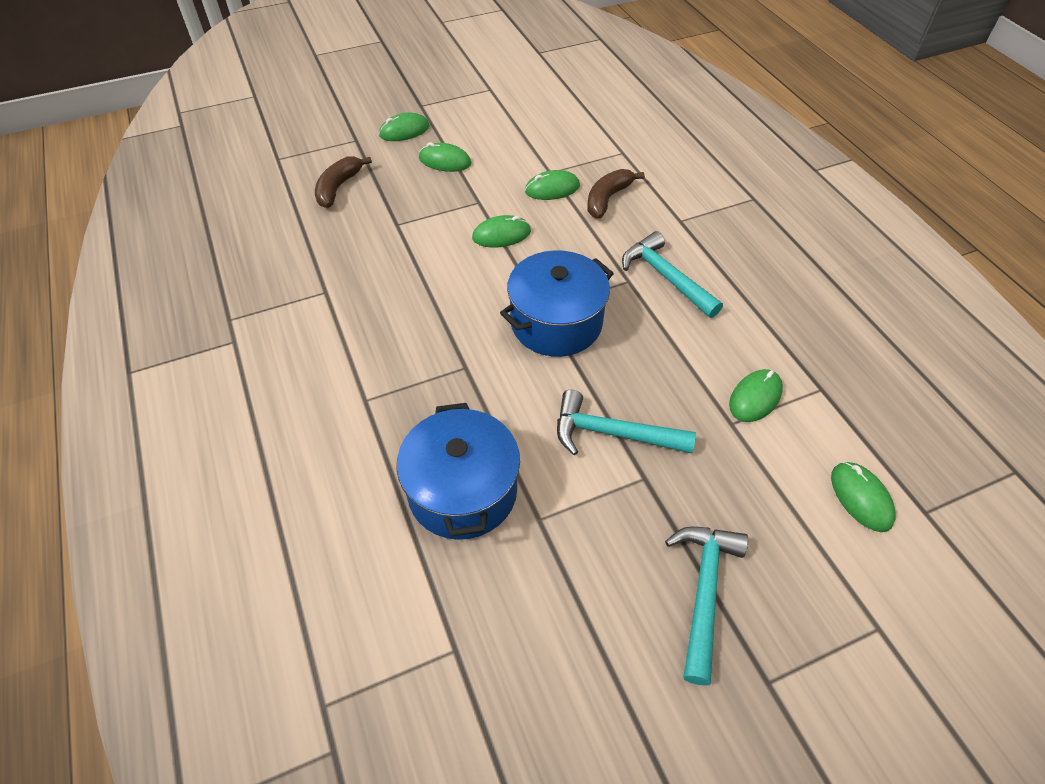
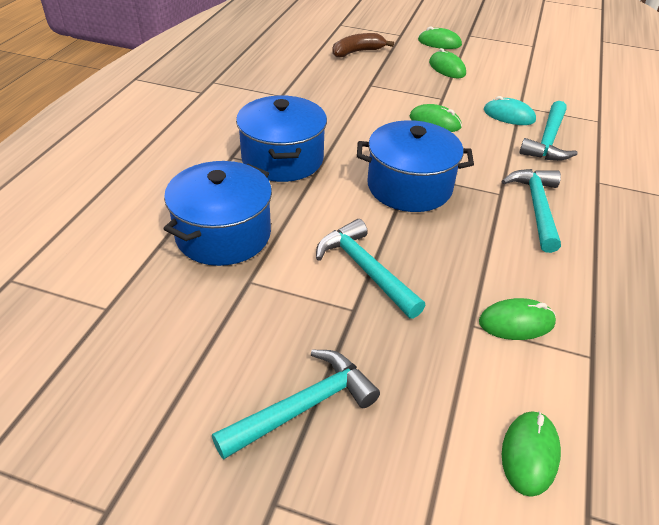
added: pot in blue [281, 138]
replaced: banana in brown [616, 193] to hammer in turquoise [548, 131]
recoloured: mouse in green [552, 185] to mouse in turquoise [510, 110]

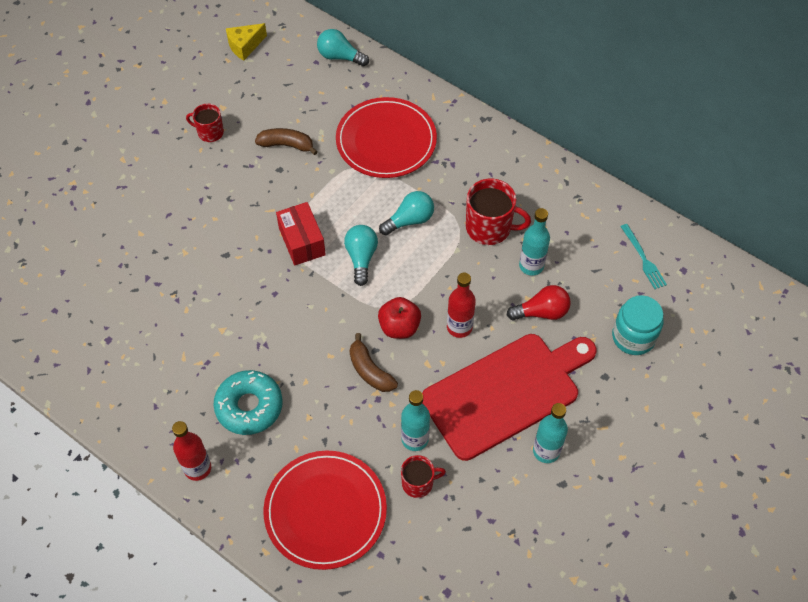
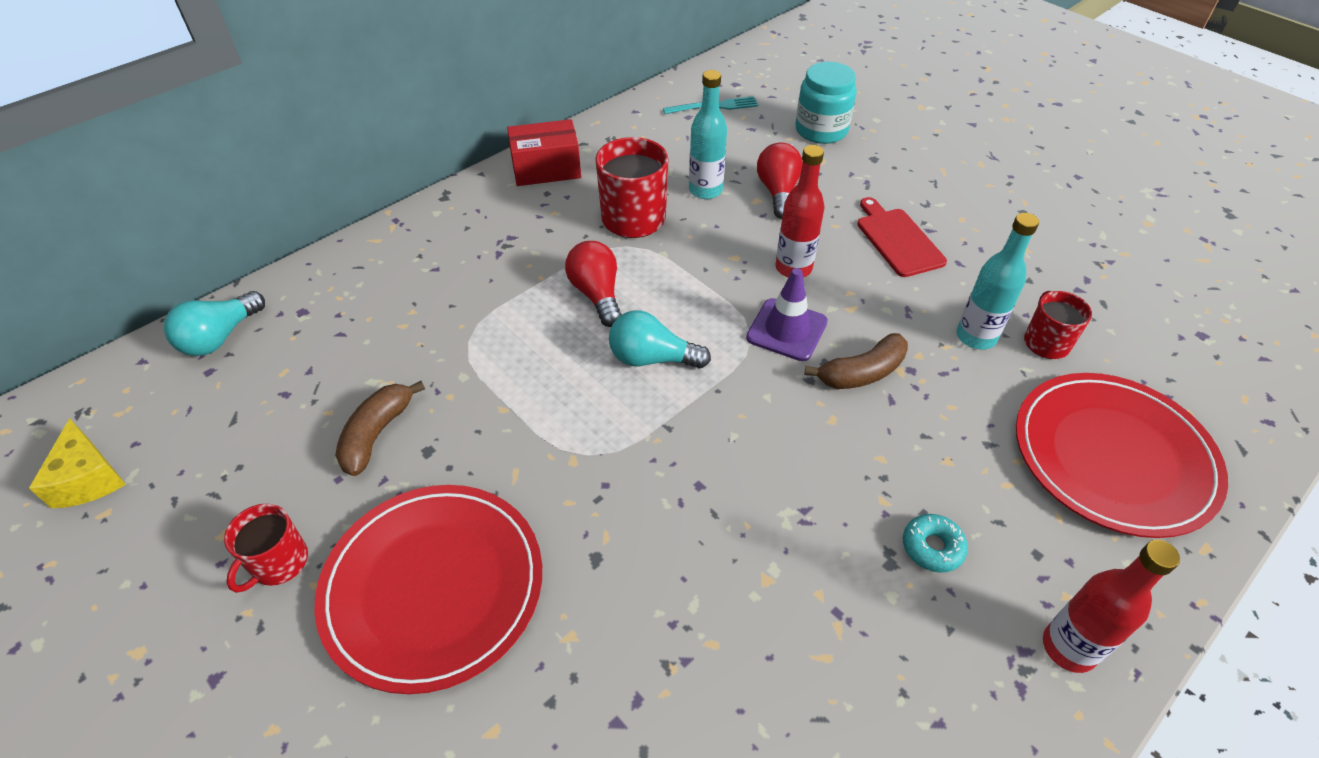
removed: bottle in turquoise [550, 433]
moved: plate in red [386, 137] to [428, 589]; box in red [301, 234] to [544, 152]
replaced: apple in red [399, 318] to traffic cone in purple [787, 314]
recoloured: light bulb in turquoise [406, 213] to light bulb in red [593, 284]
resized: cutting board in red [509, 397] = [902, 237] x0.47; donut in turquoise [248, 402] = [935, 543] x0.50

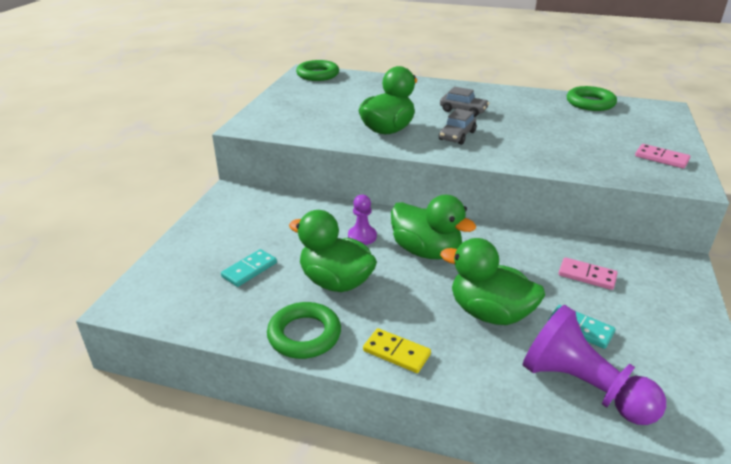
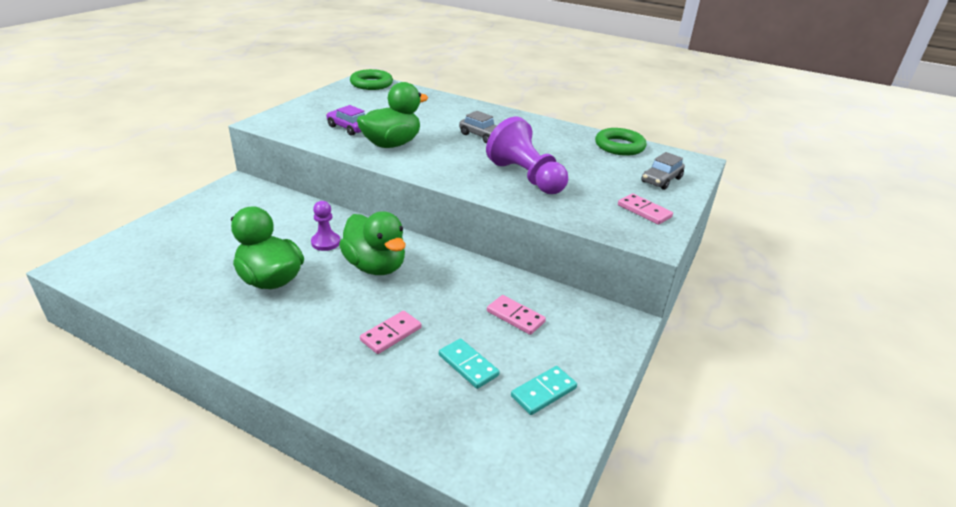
removed: ring in green [304, 330]; domino in yellow [397, 350]
added: car in purple [345, 120]
moved: pawn in purple [594, 365] to [527, 155]; domino in turquoise [249, 268] to [544, 390]; car in grey [457, 127] to [663, 171]
replaced: duck in green [492, 281] to domino in pink [391, 332]

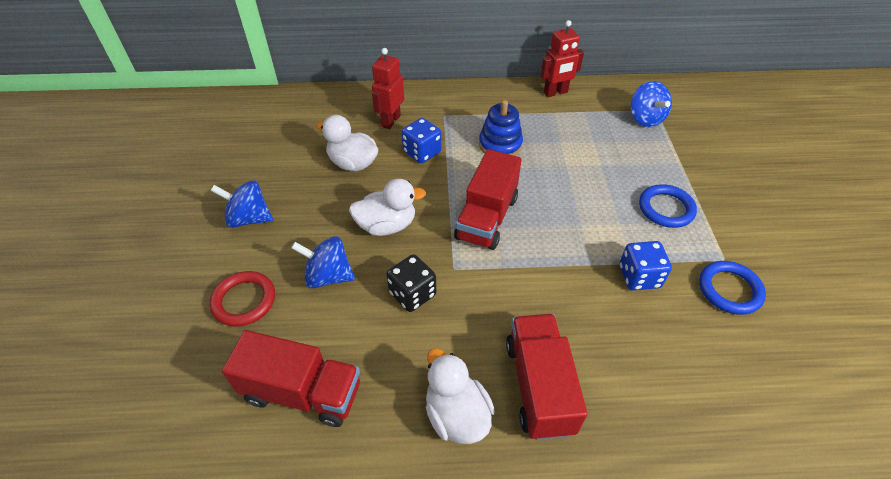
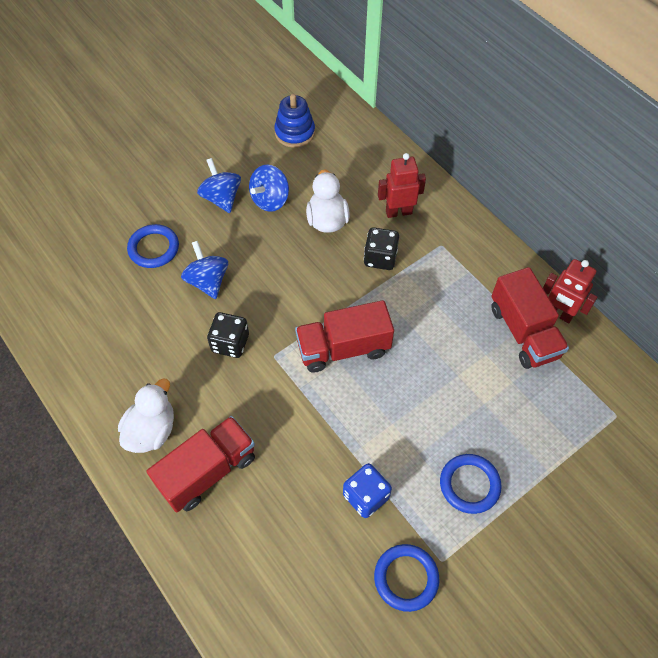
removed: duck in white [387, 207]
moved: spinning top in blue [651, 104] to [269, 188]; stacking toy in blue [501, 128] to [294, 121]; truck in red [291, 378] to [530, 318]
recoloured: ring in red [242, 298] to ring in blue [153, 246]; dice in blue [421, 140] to dice in black [381, 248]

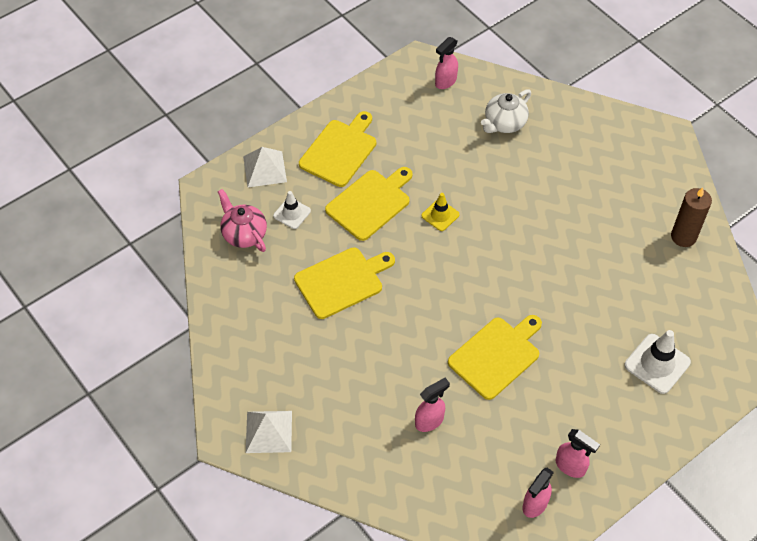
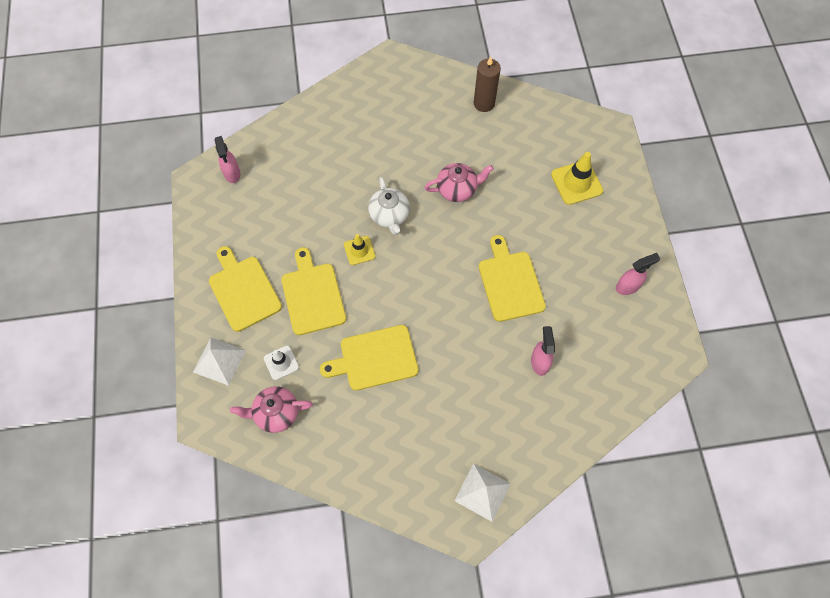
removed: spray bottle in pink [538, 493]
added: teapot in pink [459, 182]
moved: teapot in white [506, 111] to [389, 206]
recoloured: traffic cone in white [657, 362] to traffic cone in yellow [577, 178]
turned: cutting board in yellow [344, 283] = [369, 358] 105 degrees counterclockwise

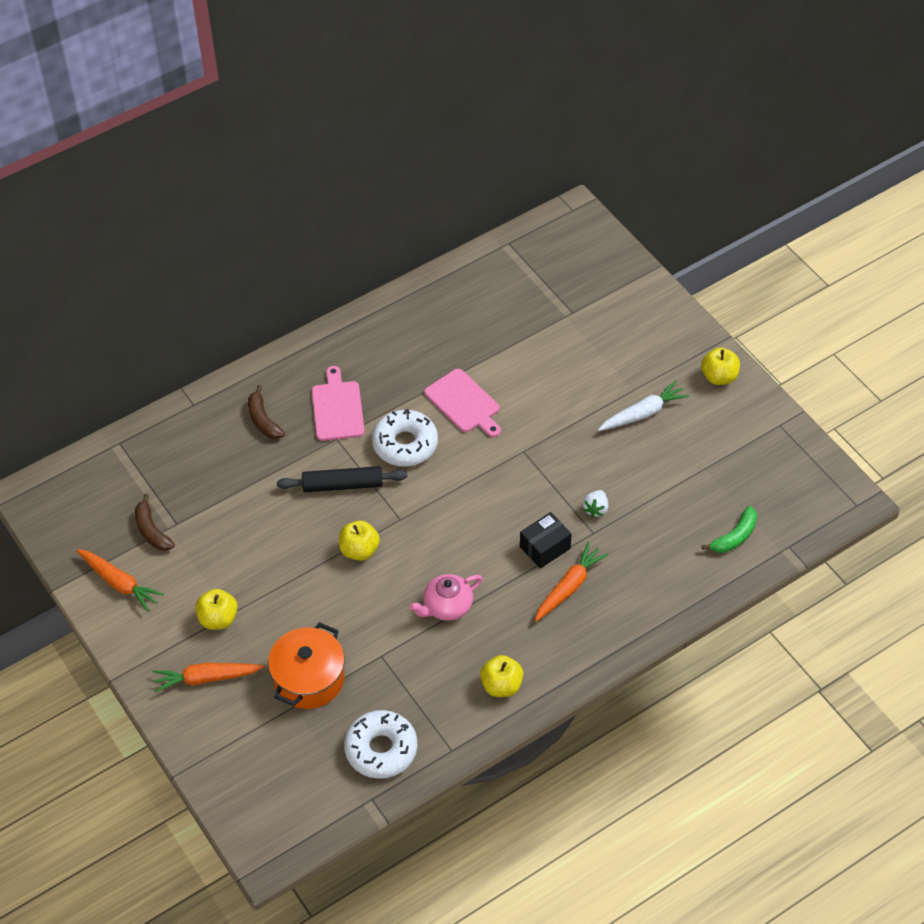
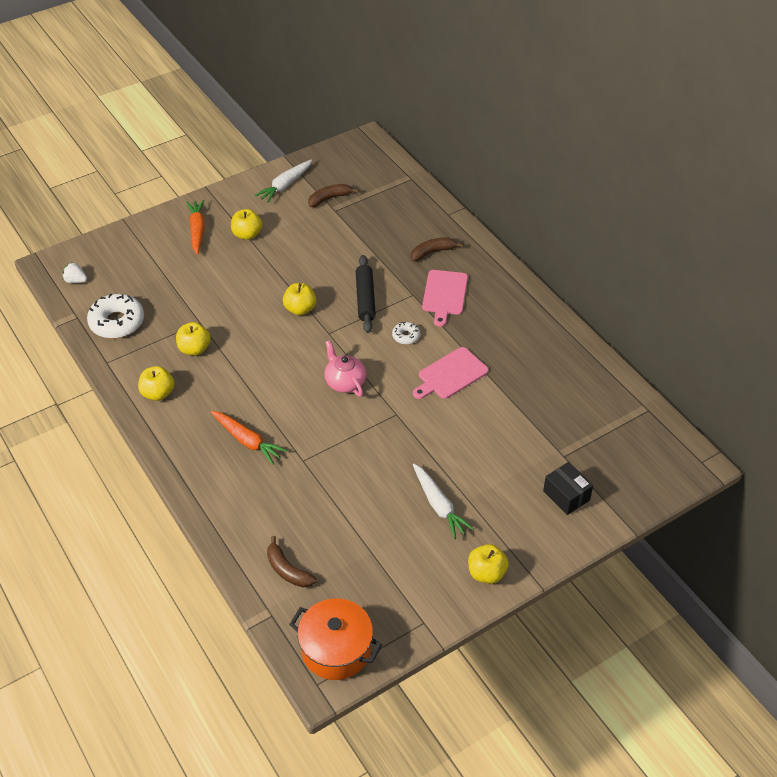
added: apple in yellow [193, 338]
moved: strawberry in white [595, 503] to [75, 273]; pot in orange [306, 665] to [335, 639]; teapot in pink [446, 597] to [345, 368]; box in black [545, 540] to [568, 488]
recoloured: carrot in orange [120, 580] to carrot in white [283, 181]; banana in green [729, 529] to banana in brown [292, 561]
turned: cutting board in pink [338, 403] = [445, 298] 105 degrees clockwise
resized: donut in white [405, 437] = [406, 333] x0.50

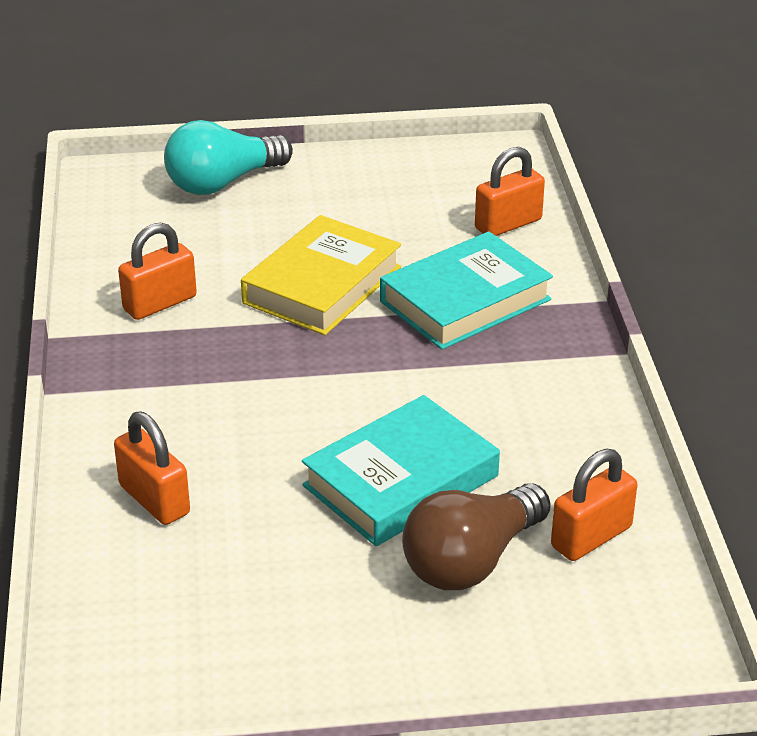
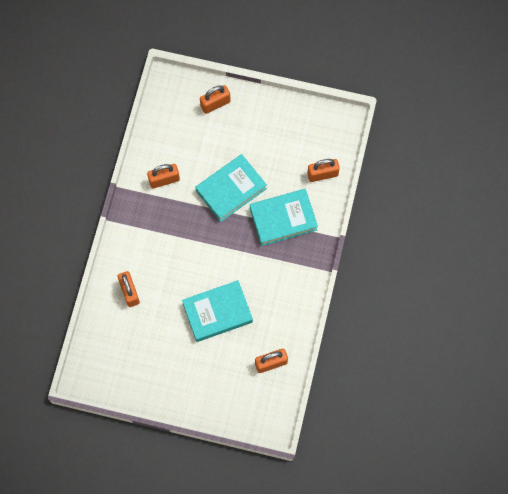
removed: light bulb in brown [476, 536]
replaced: light bulb in turquoise [228, 157] to padlock in orange [215, 99]
recoloured: book in yellow [321, 275] to book in turquoise [231, 188]

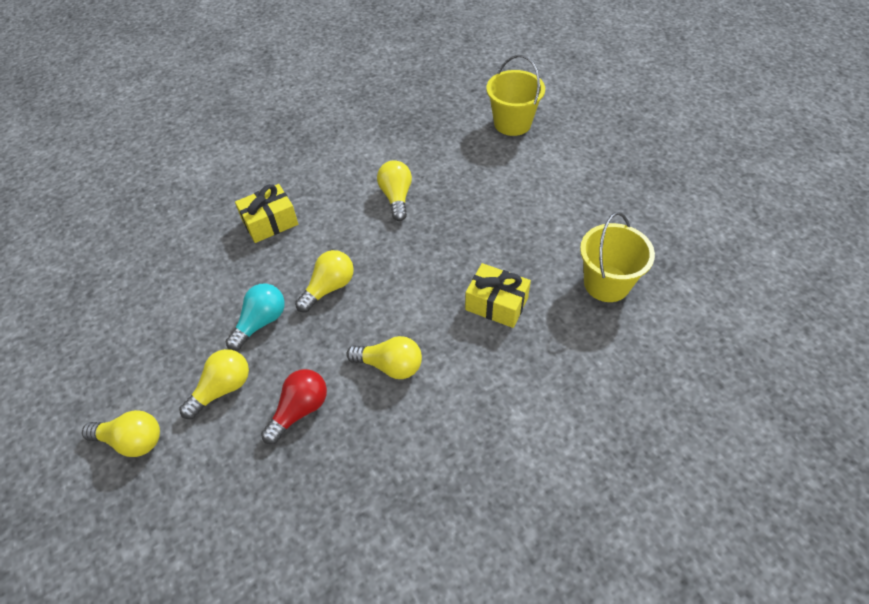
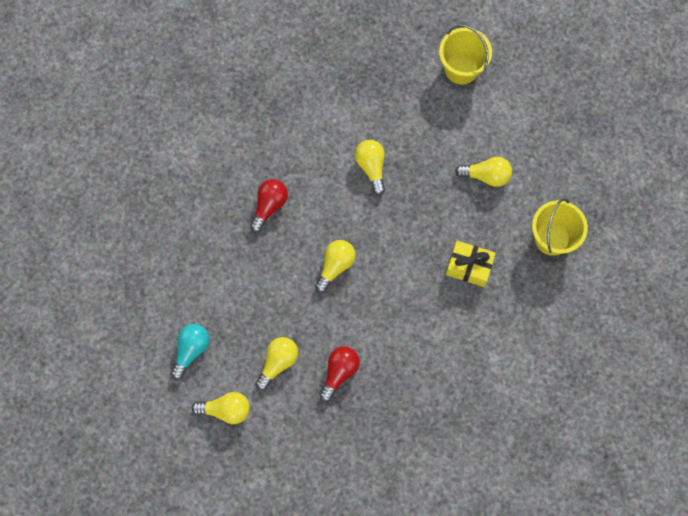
moved: light bulb in turquoise [255, 317] to [190, 352]; light bulb in yellow [384, 357] to [483, 172]
replaced: gift in yellow [266, 213] to light bulb in red [269, 206]

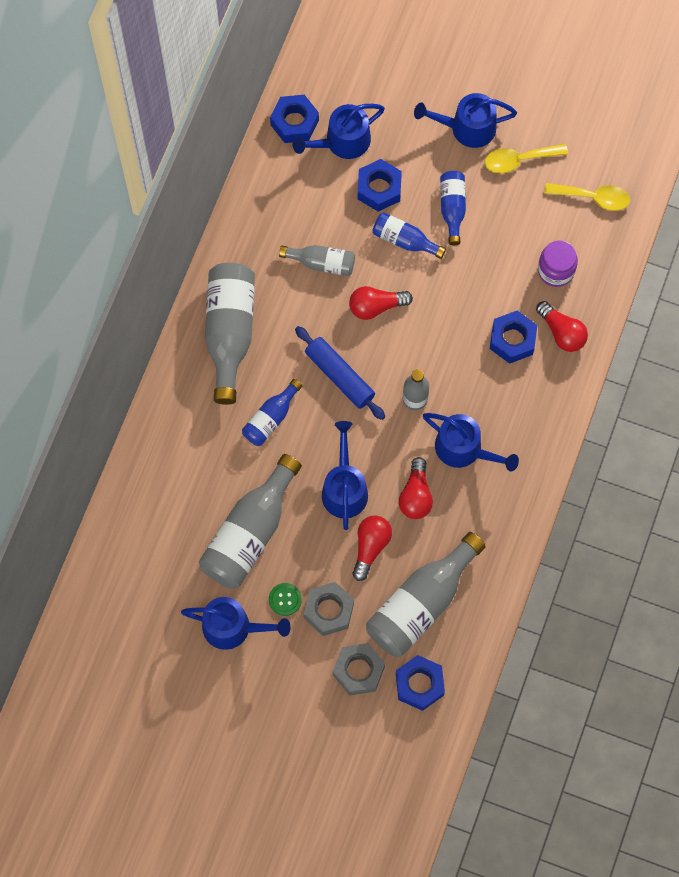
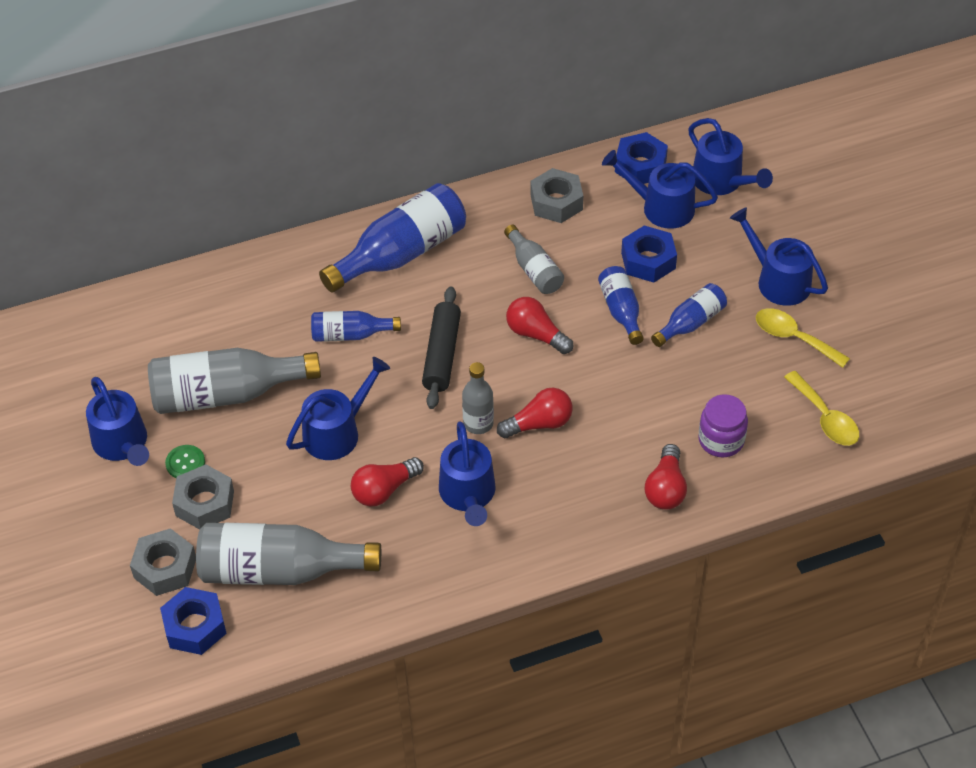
removed: nut in blue [513, 337]
added: nut in grey [557, 195]; watering can in blue [730, 156]
moved: light bulb in red [372, 548] to [535, 413]
recoloured: bottle in grey [230, 334] to bottle in blue [392, 237]; rolling pin in blue [340, 373] to rolling pin in black [441, 348]

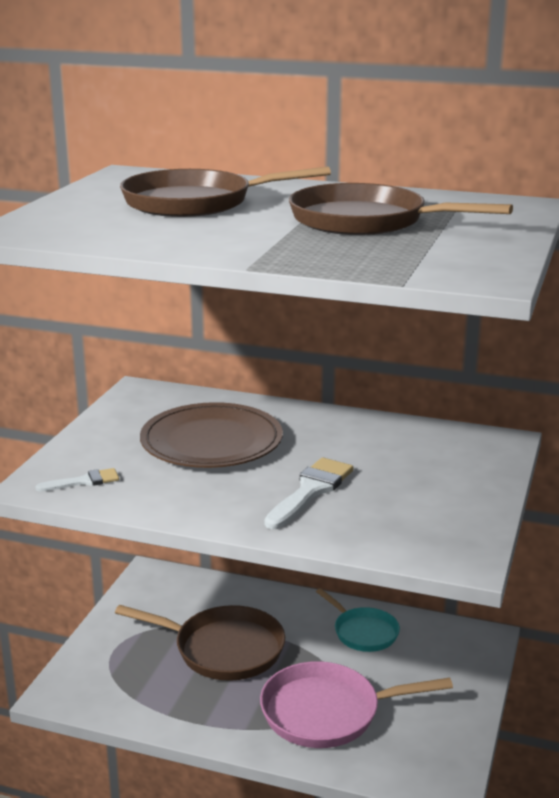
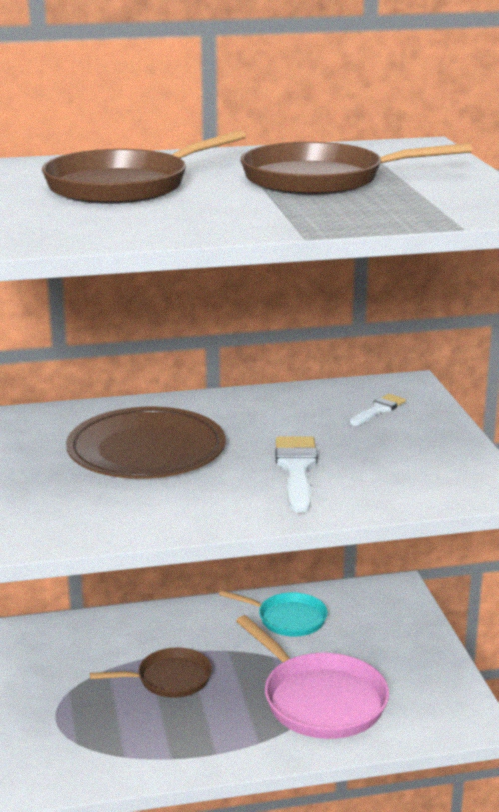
moved: brush in white [77, 479] to [377, 410]
turned: pan in pink [356, 704] = [312, 677] 90 degrees counterclockwise
resized: pan in brown [200, 643] = [151, 673] x0.61

